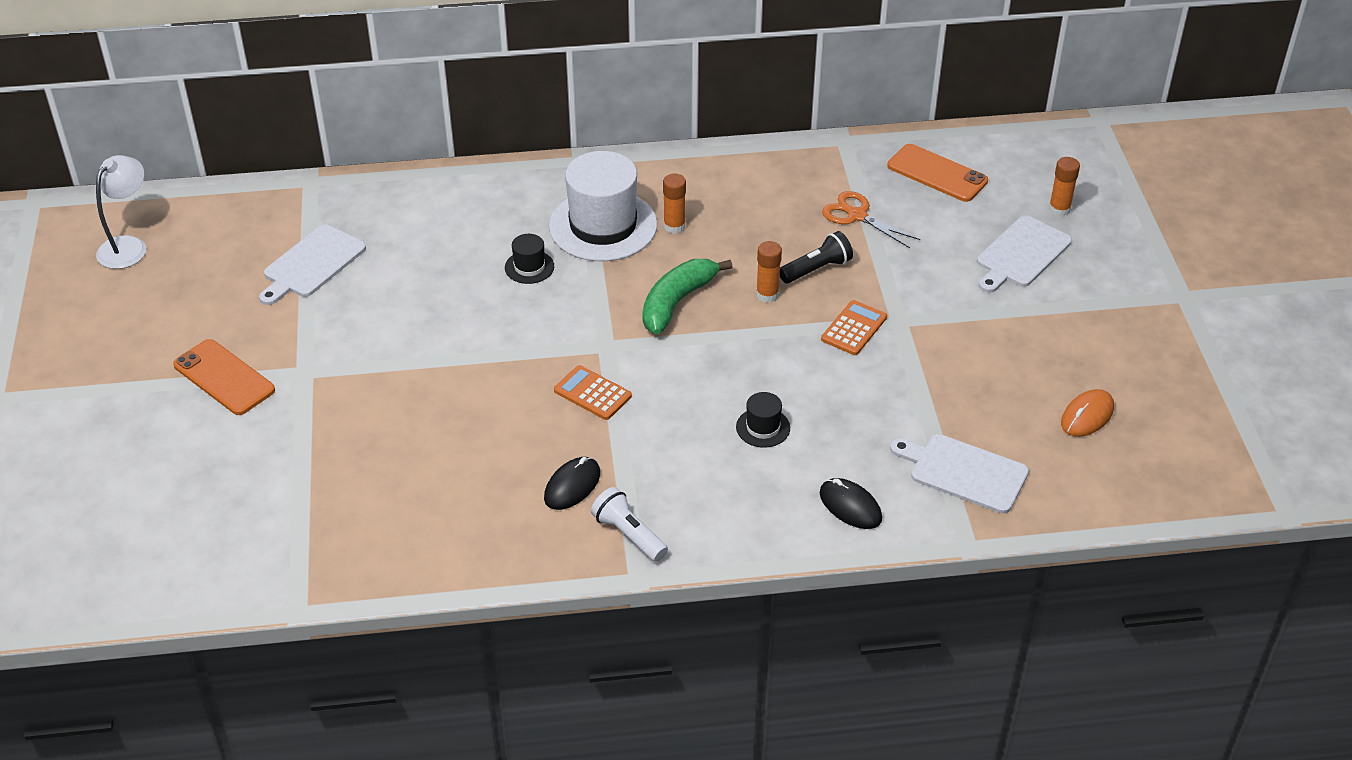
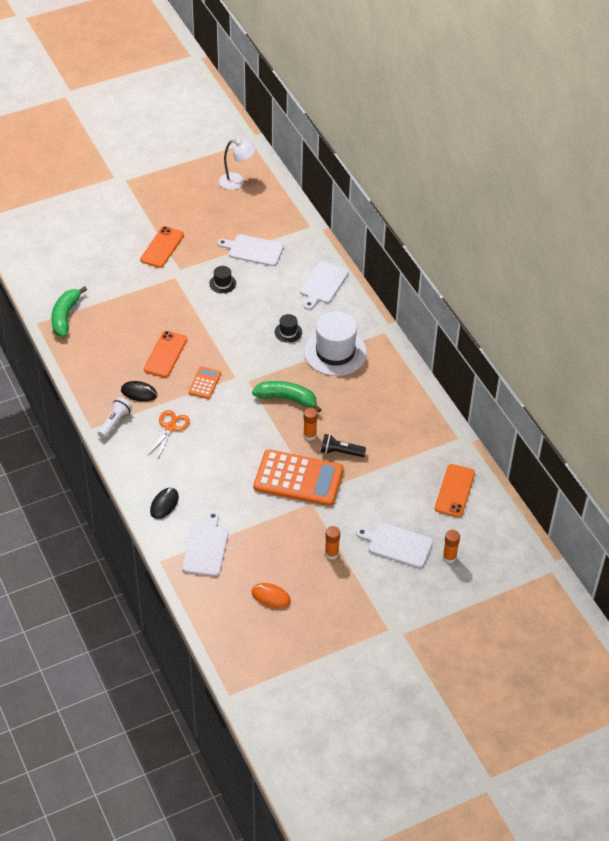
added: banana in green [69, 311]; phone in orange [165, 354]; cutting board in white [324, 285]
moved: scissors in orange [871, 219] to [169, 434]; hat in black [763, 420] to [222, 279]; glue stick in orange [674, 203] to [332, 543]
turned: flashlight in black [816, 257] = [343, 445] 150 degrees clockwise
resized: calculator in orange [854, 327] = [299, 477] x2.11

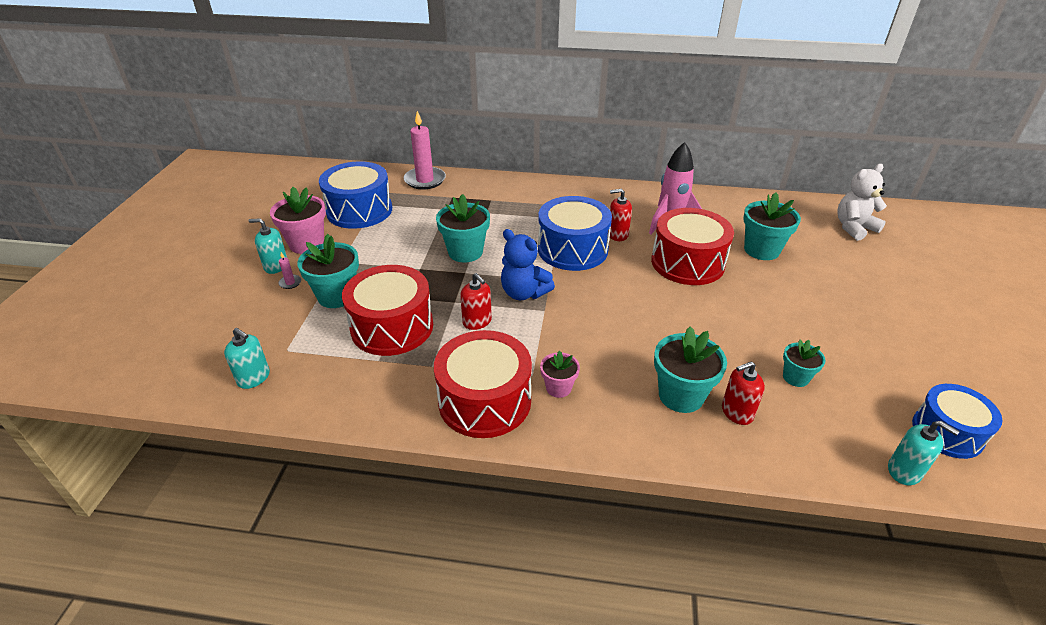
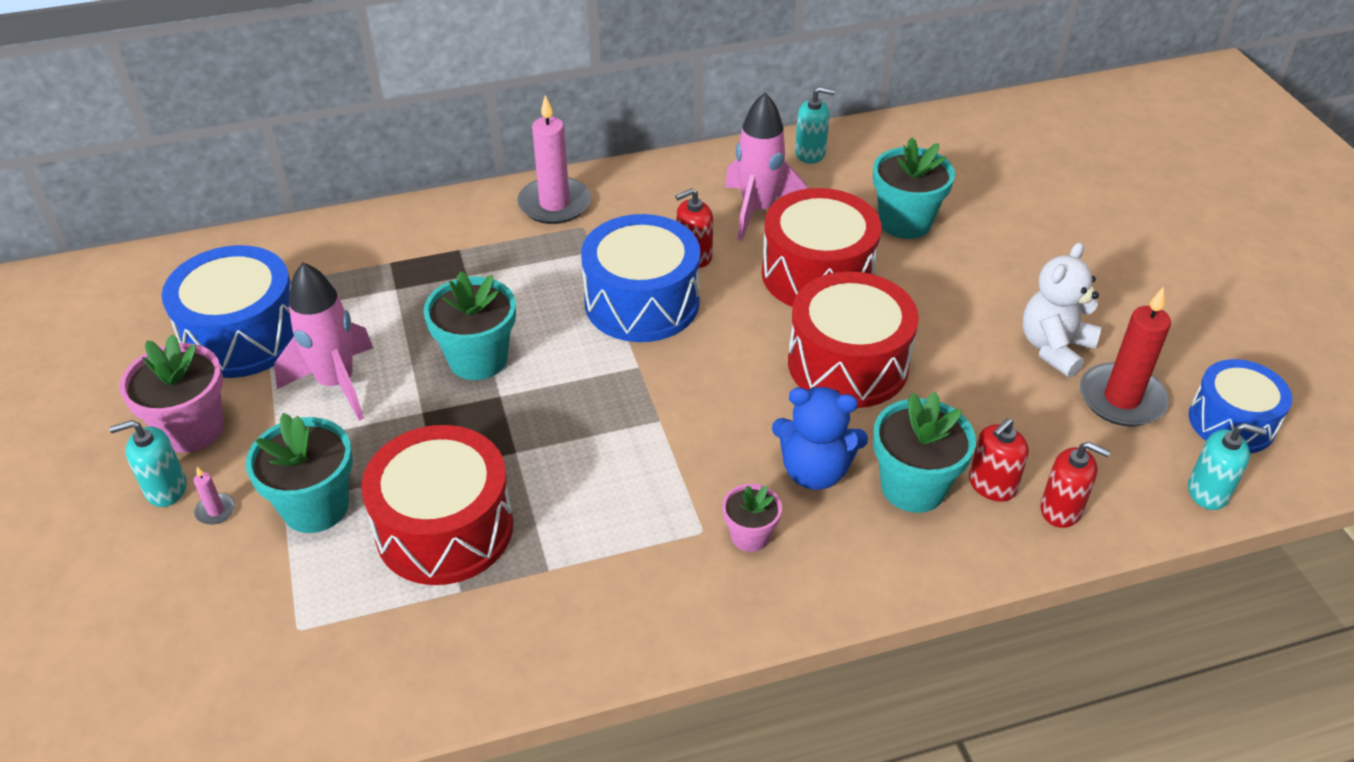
removed: flower pot in turquoise [804, 363]
added: rocket in pink [323, 341]; candle in red [1125, 357]
moved: candle in pink [425, 150] to [554, 159]; teddy bear in blue [528, 264] to [820, 438]; drum in red [483, 384] to [853, 339]; soap dispenser in turquoise [247, 358] to [815, 125]; teddy bear in white [862, 202] to [1062, 309]; soap dispenser in red [476, 301] to [1075, 485]

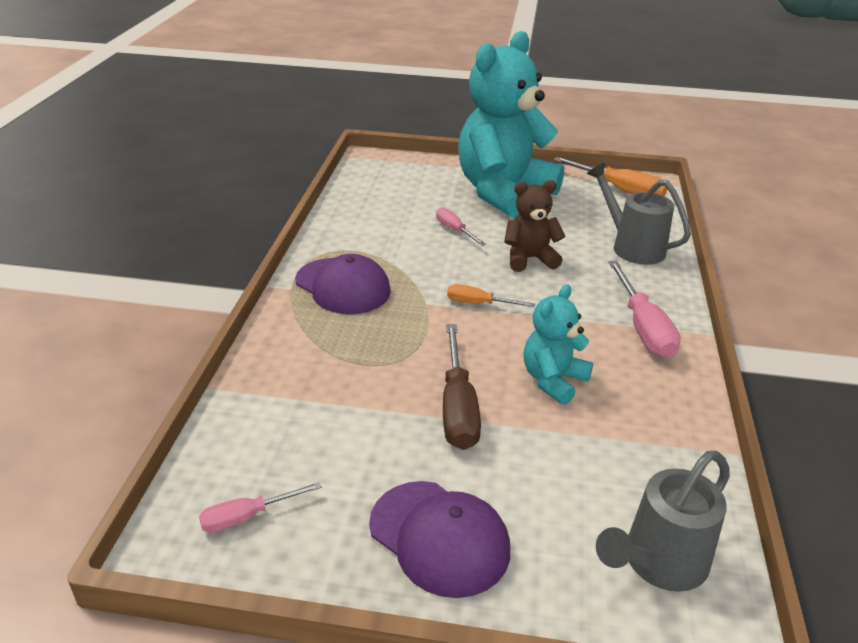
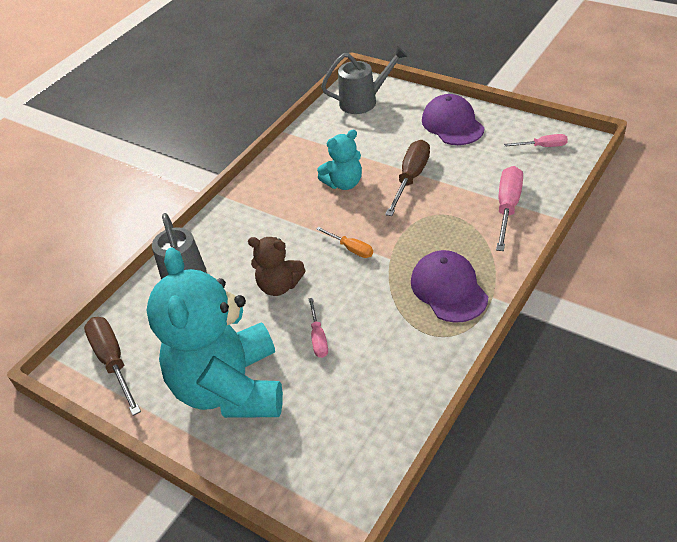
moved: screwdriver in pink [644, 309] to [509, 208]
recoloured: screwdriver in orange [610, 176] to screwdriver in brown [112, 366]
turned: teddy bear in turquoise [511, 125] = [215, 332] 105 degrees clockwise

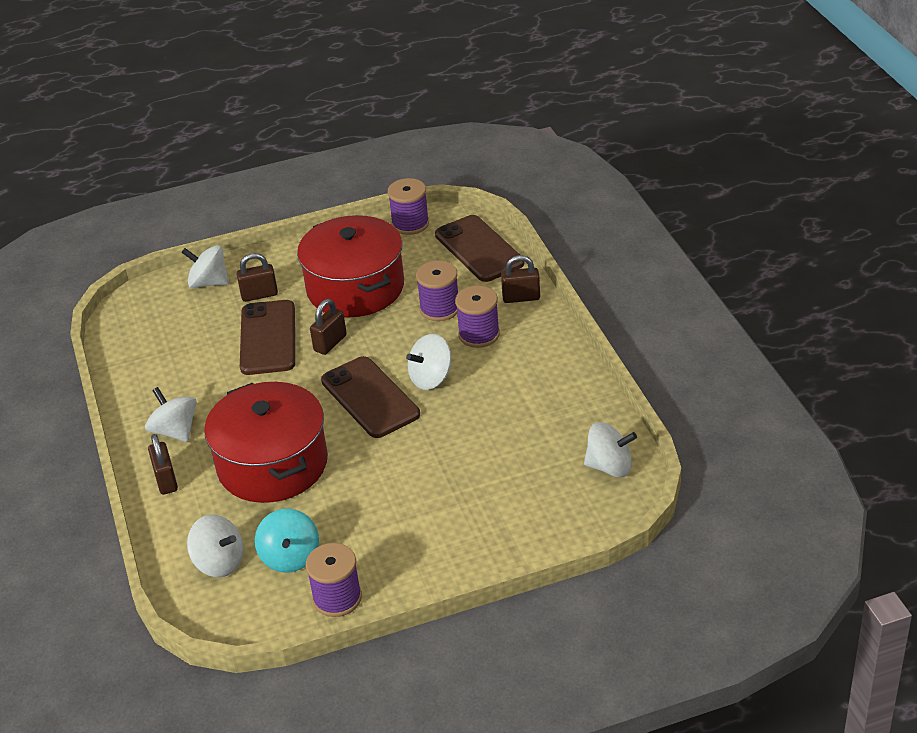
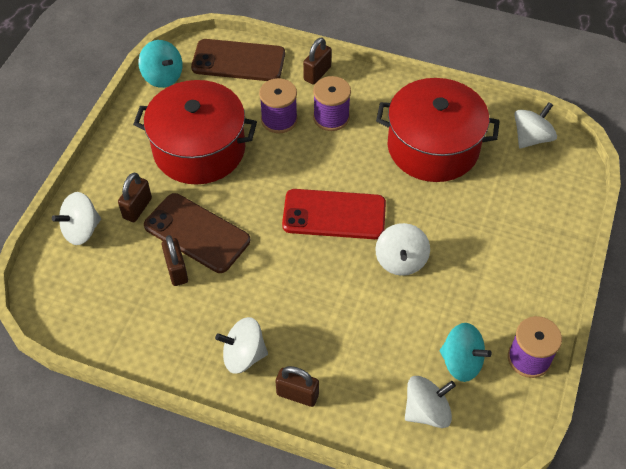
moved: padlock in brown [328, 327] to [175, 260]; spinning top in white [428, 362] to [402, 249]; pot in red [266, 442] to [438, 130]
replaced: spool in purple [408, 206] to spinning top in turquoise [161, 64]
recoloured: phone in brown [370, 397] to phone in red [334, 214]

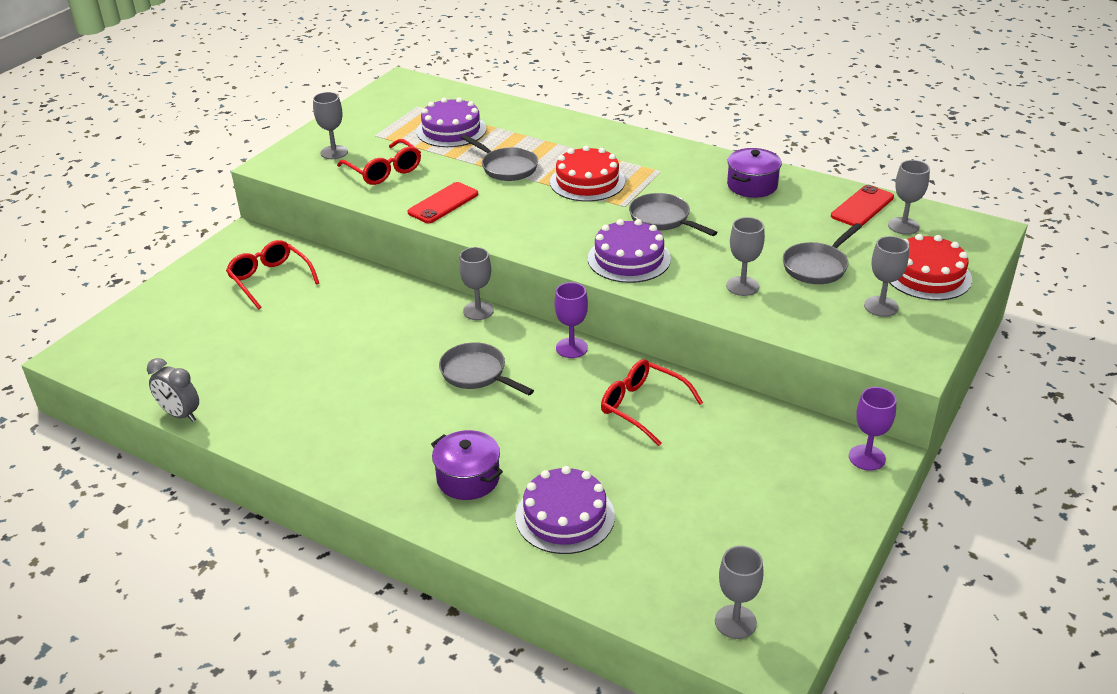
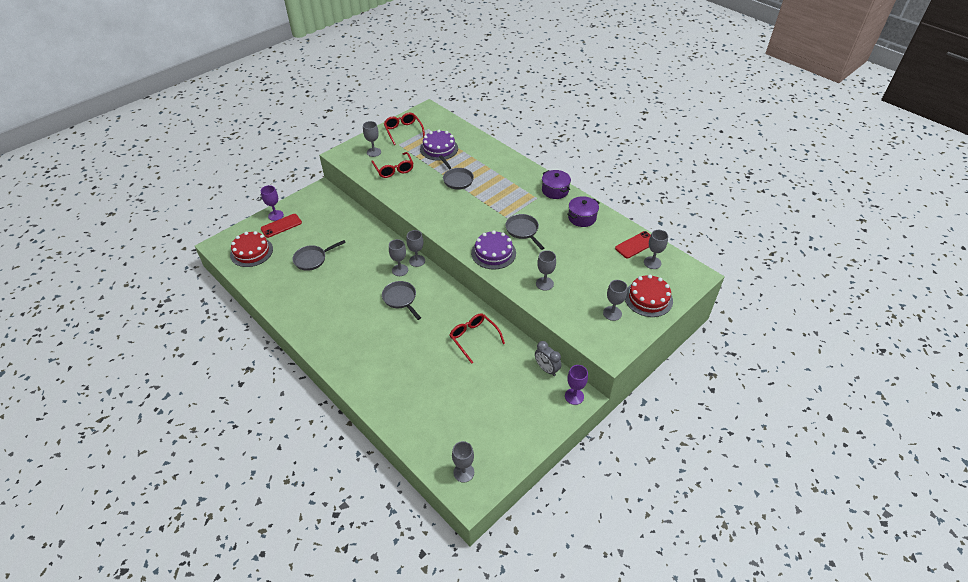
removed: cake in purple [565, 510]
added: goblet in grey [398, 257]
moved: cake in red [587, 174] to [251, 249]; goblet in purple [571, 320] to [272, 203]; phone in red [443, 202] to [281, 226]; pan in grey [822, 253] to [319, 255]; glasses in red [272, 275] to [404, 129]; clock in grey [173, 390] to [548, 358]; pot in purple [467, 465] to [556, 184]

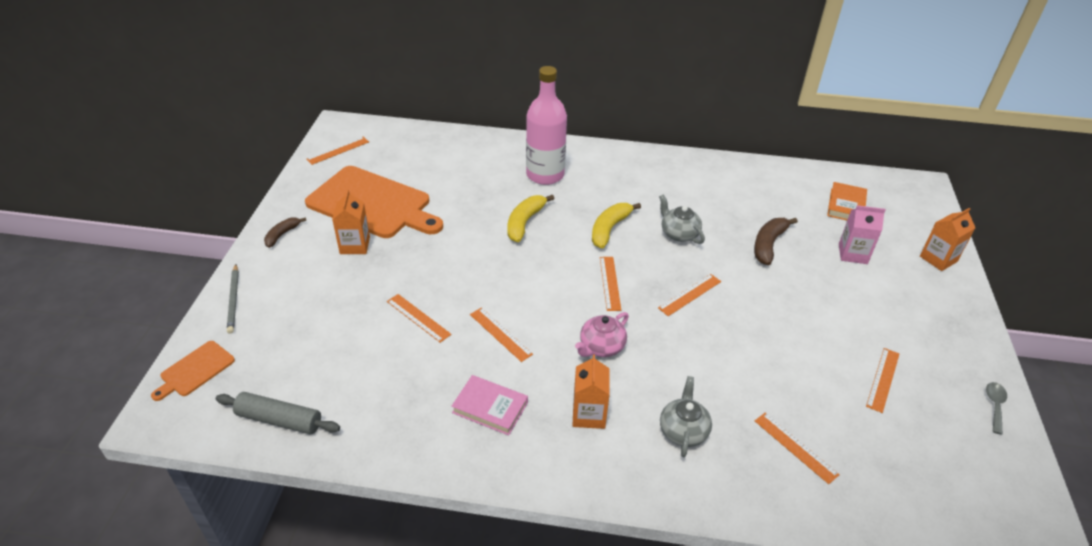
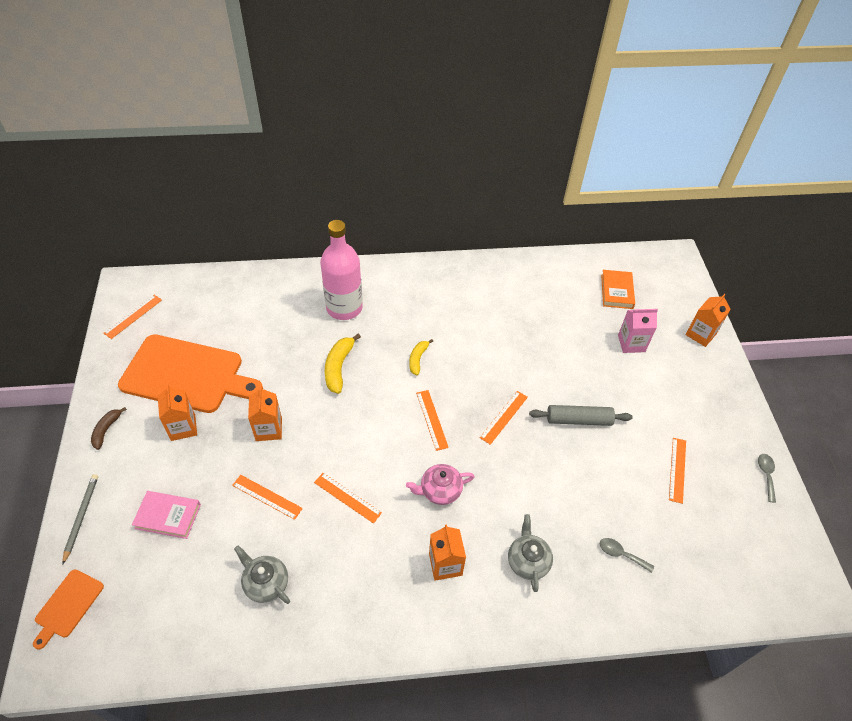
removed: banana in brown [776, 241]
added: carton in orange [265, 413]
moved: book in pink [489, 405] to [166, 515]; teapot in grey [682, 219] to [262, 574]; rolling pin in grey [278, 413] to [580, 415]
replaced: ruler in orange [797, 448] to spoon in grey [627, 555]
turned: pencil in grey [233, 299] = [80, 519] 150 degrees counterclockwise; teapot in pink [602, 334] = [440, 484] 45 degrees clockwise
resized: banana in yellow [616, 226] = [421, 357] x0.64

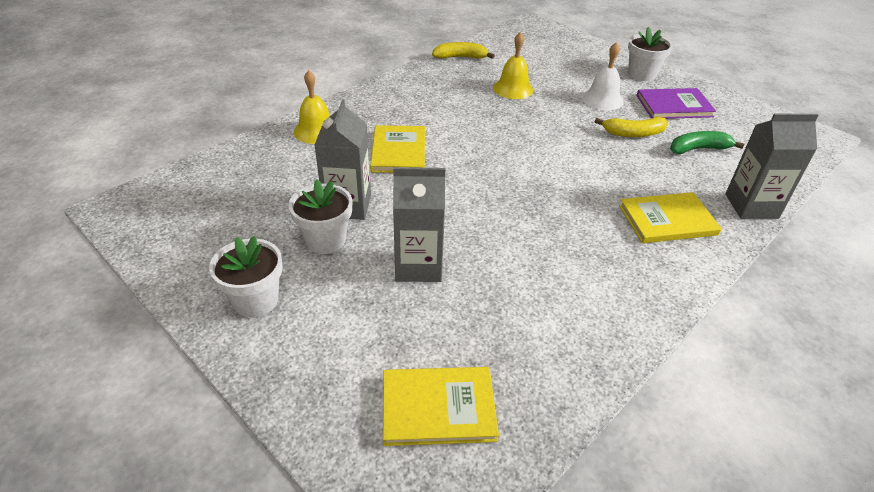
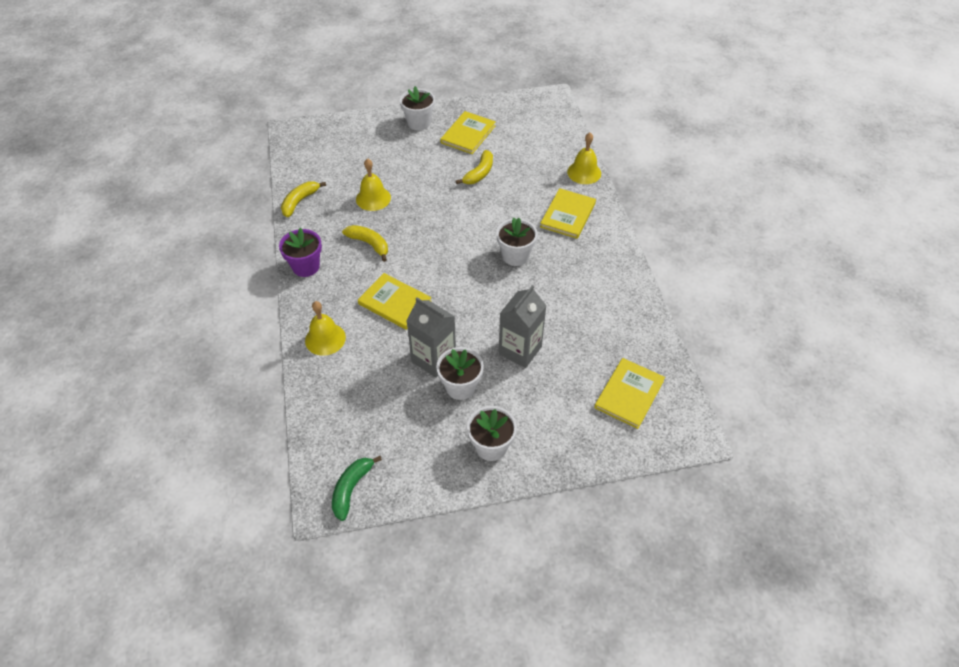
removed: bell in white [603, 76]
added: flower pot in purple [300, 252]; banana in yellow [365, 243]; flower pot in white [517, 242]
moved: banana in green [707, 142] to [357, 488]
replaced: carton in grey [771, 166] to bell in yellow [584, 158]
recoloured: book in purple [676, 103] to book in yellow [468, 132]

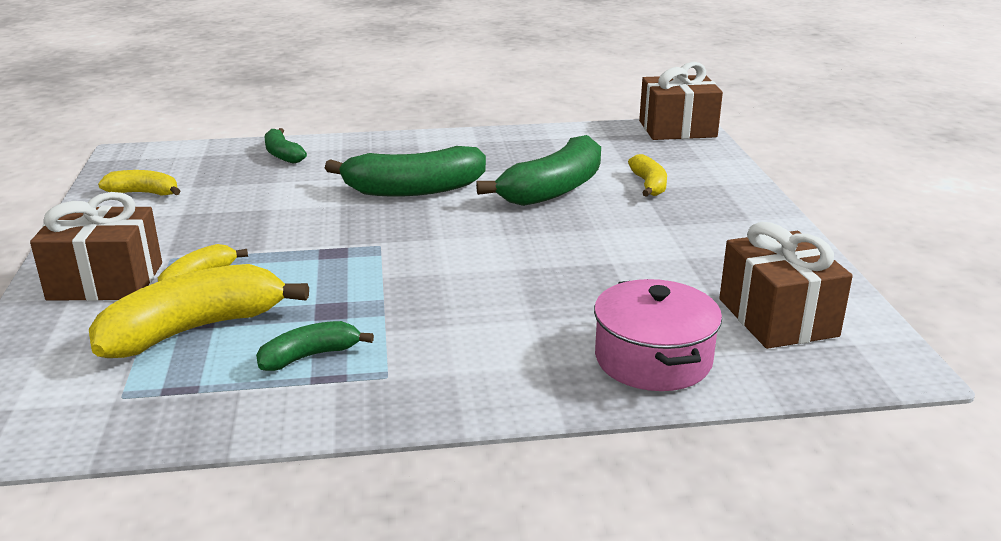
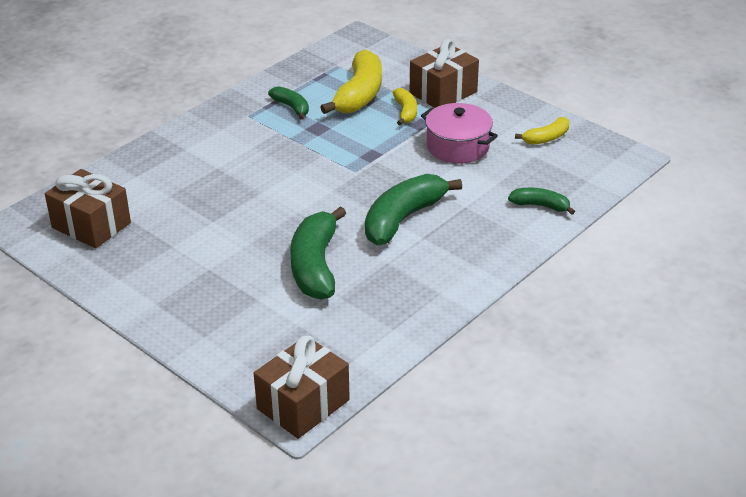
removed: banana in yellow [647, 175]
moved: pot in pink [658, 335] to [459, 133]
turned: banana in green [315, 346] = [288, 103] 60 degrees counterclockwise

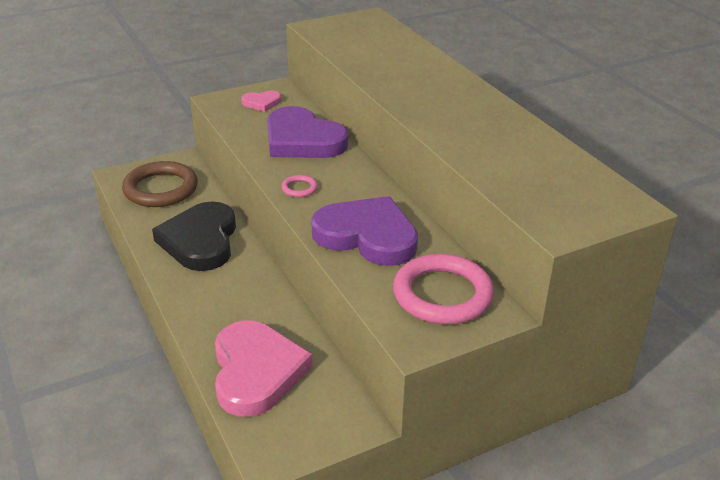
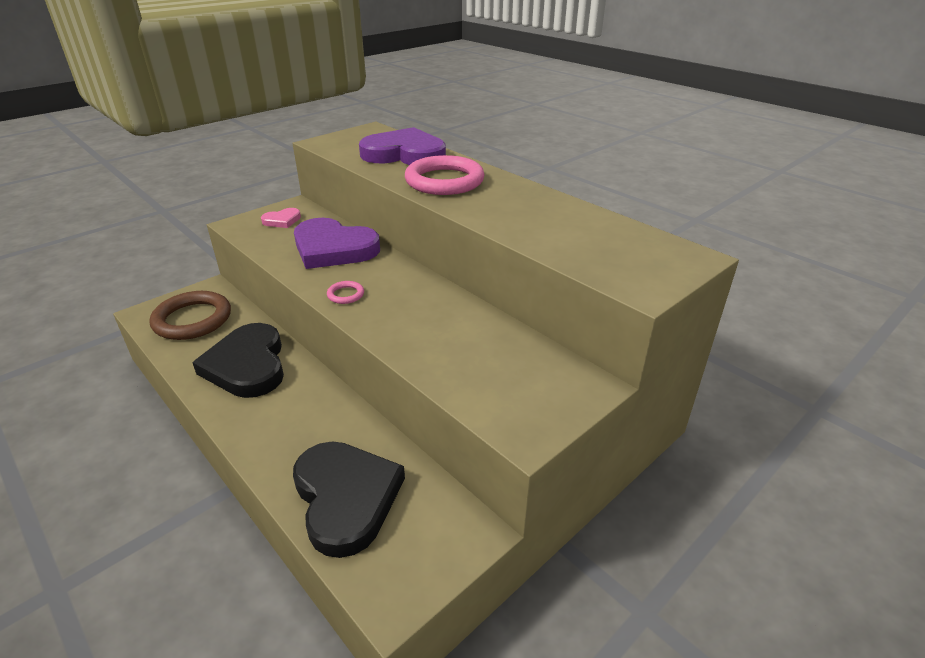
moved: heart in purple [364, 231] to [402, 146]; ring in pink [443, 289] to [445, 175]
recoloured: heart in pink [264, 368] to heart in black [349, 499]

